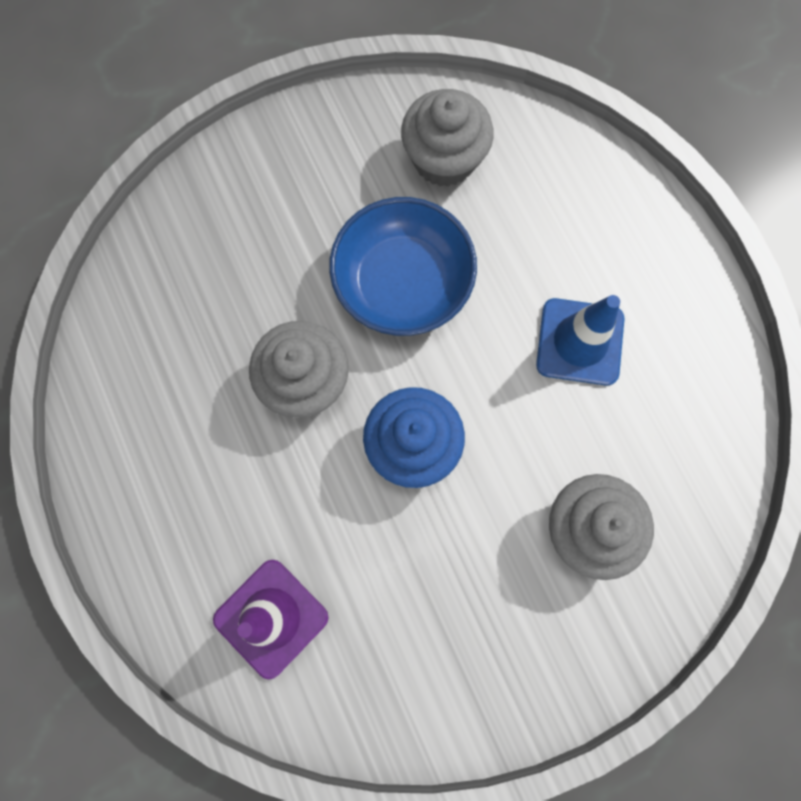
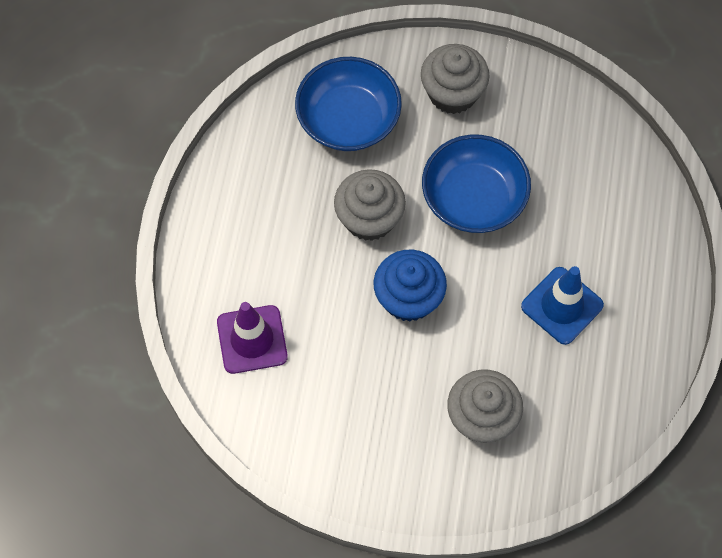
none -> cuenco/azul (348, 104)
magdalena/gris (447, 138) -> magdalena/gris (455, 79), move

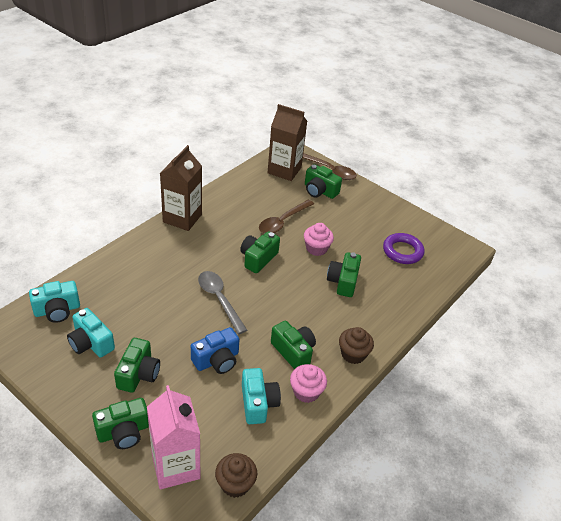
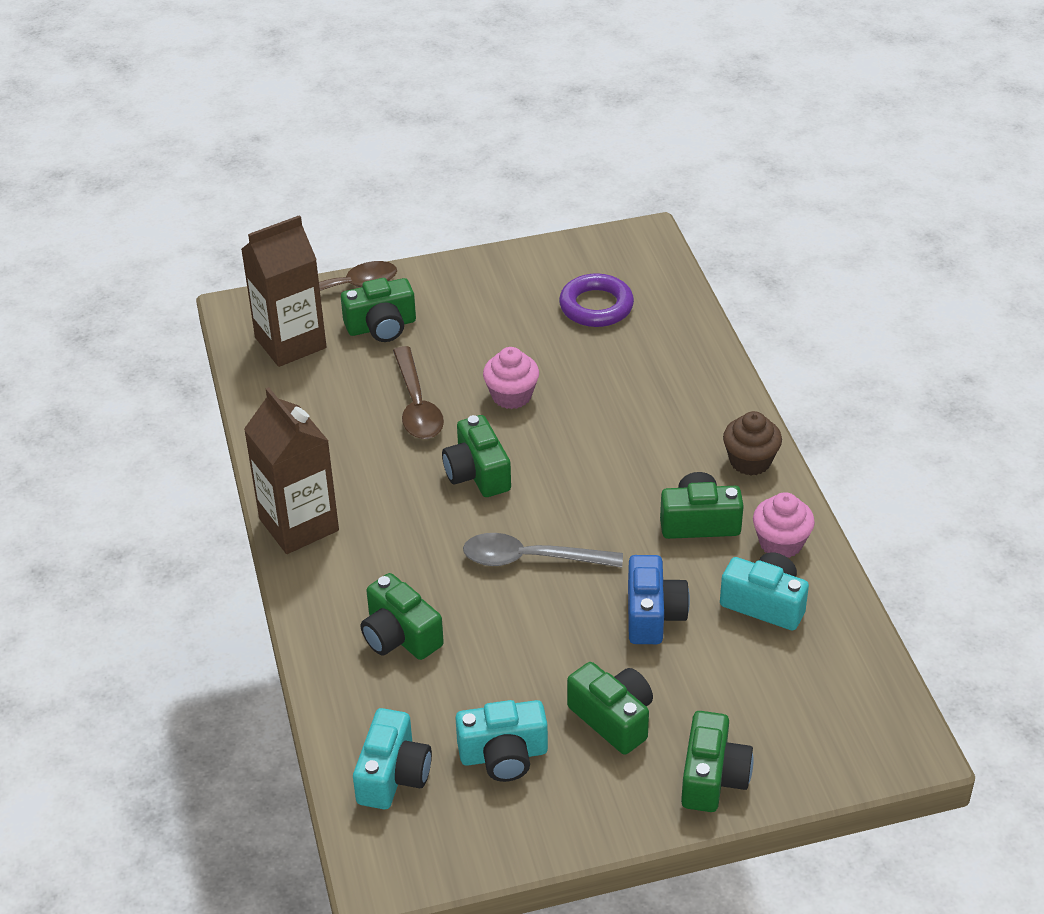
cartón de leche/rosa (173, 437) -> none
magdalena/marrón (236, 475) -> none
cámara/verde (344, 274) -> cámara/verde (402, 616), move

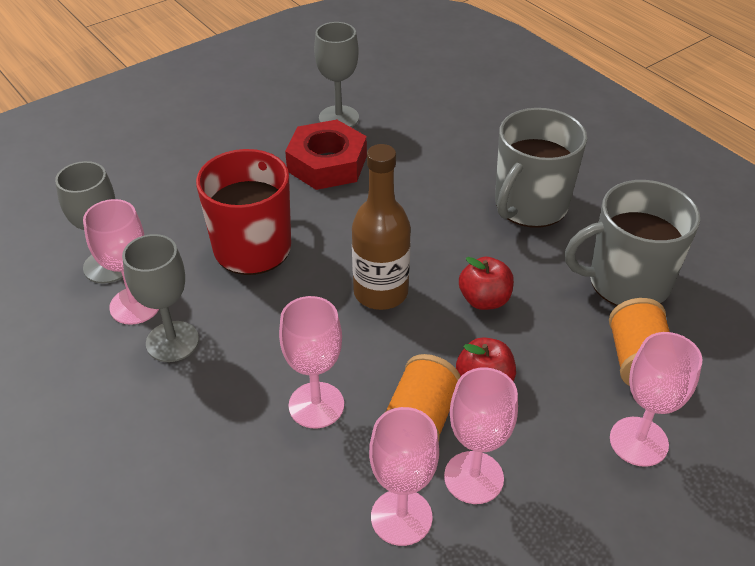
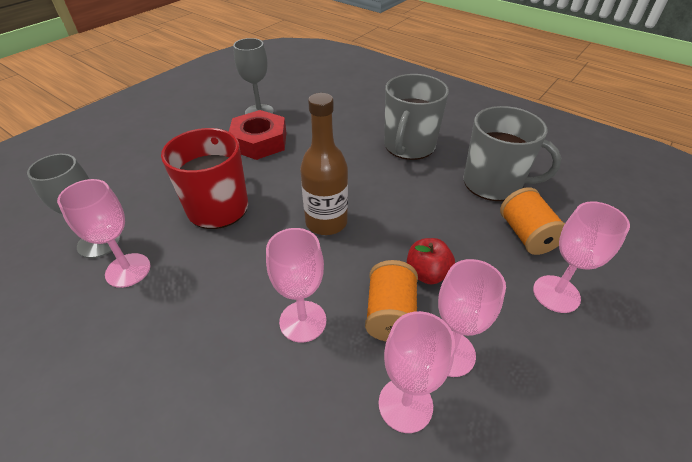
copa/gris (160, 298) -> none
manzana/rojo (486, 283) -> none
taza/gris (632, 243) -> taza/gris (512, 153), 135 degrees counterclockwise

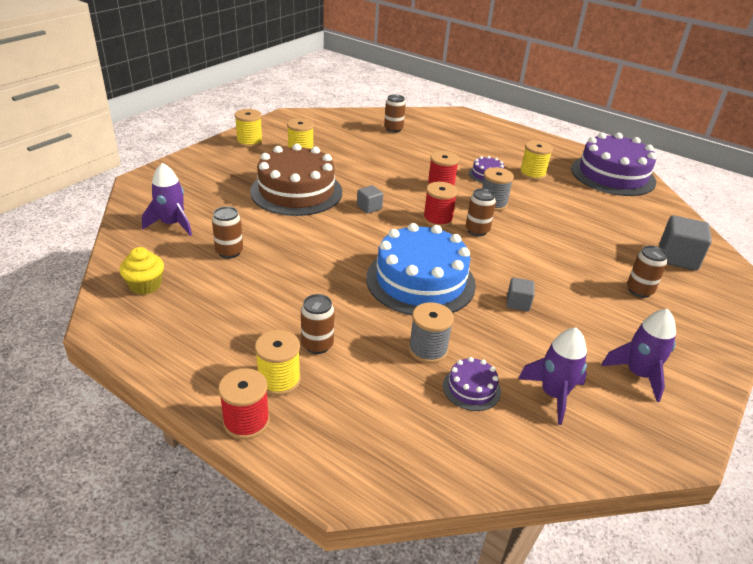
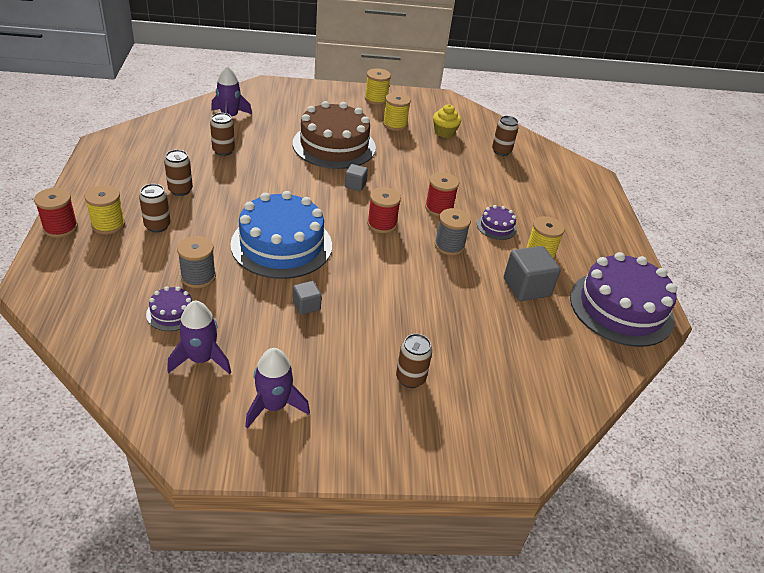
magdalena/amarillo (141, 271) -> magdalena/amarillo (447, 121), move
lata/marrón (481, 212) -> lata/marrón (178, 173), move
cubo/gris (685, 243) -> cubo/gris (532, 273), move

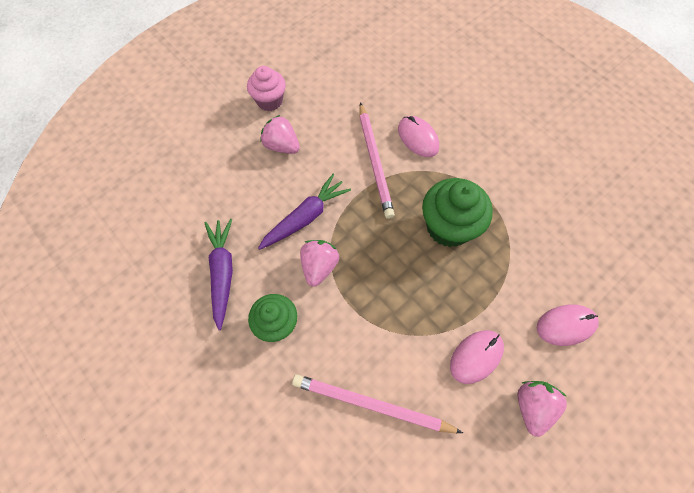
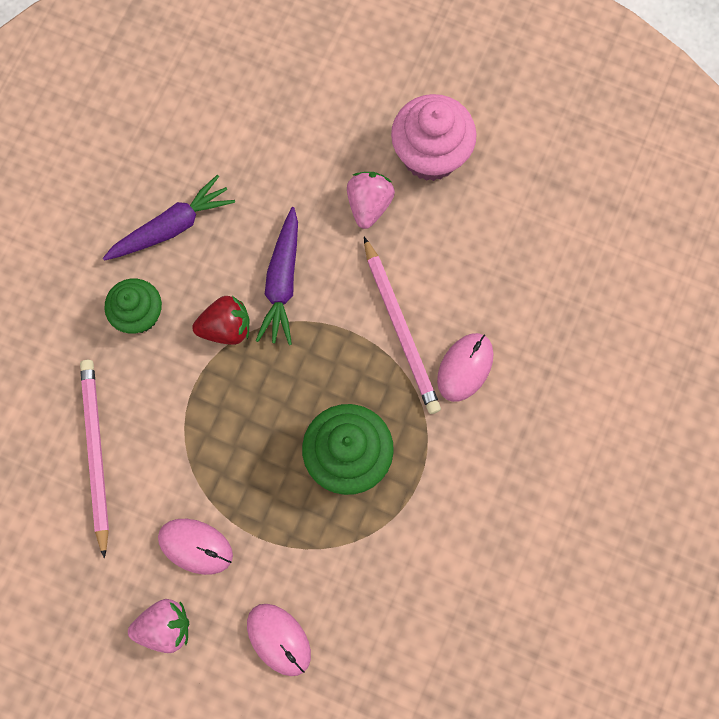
fresa/rosa (319, 263) -> fresa/rojo (221, 320)
zanahoria/morado (304, 212) -> zanahoria/morado (277, 276), 75 degrees clockwise
lápiz/rosa (377, 160) -> lápiz/rosa (402, 325), 75 degrees counterclockwise
magdalena/rosa (266, 88) -> magdalena/rosa (434, 137), x1.52

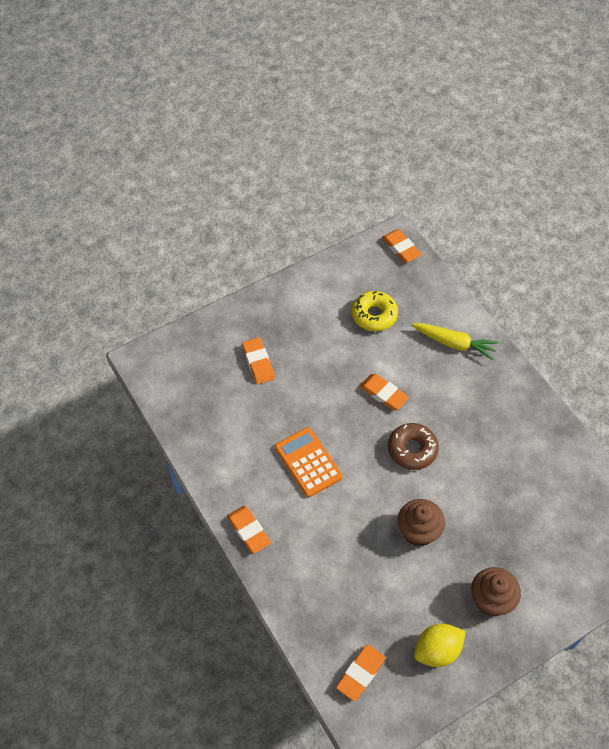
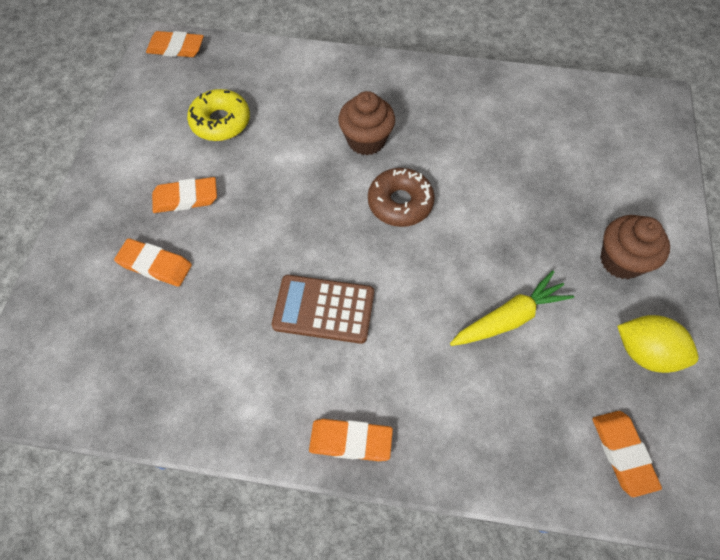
goma de borrar/naranja (384, 392) -> goma de borrar/naranja (184, 195), move
magdalena/marrón (421, 523) -> magdalena/marrón (366, 123), move
zanahoria/amarillo (455, 341) -> zanahoria/amarillo (512, 308), move
calculadora/naranja (308, 462) -> calculadora/marrón (323, 309)
limón/amarillo (440, 645) -> limón/amarillo (658, 344), 75 degrees counterclockwise

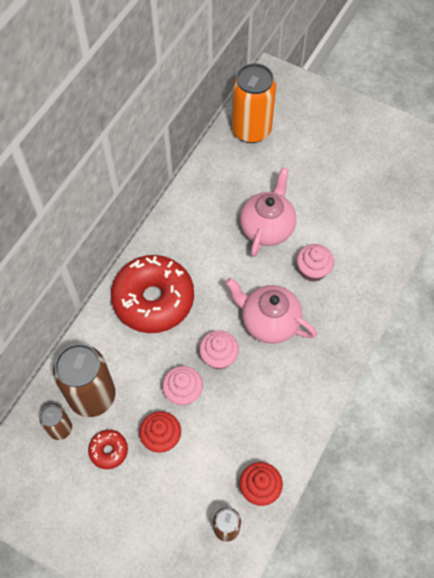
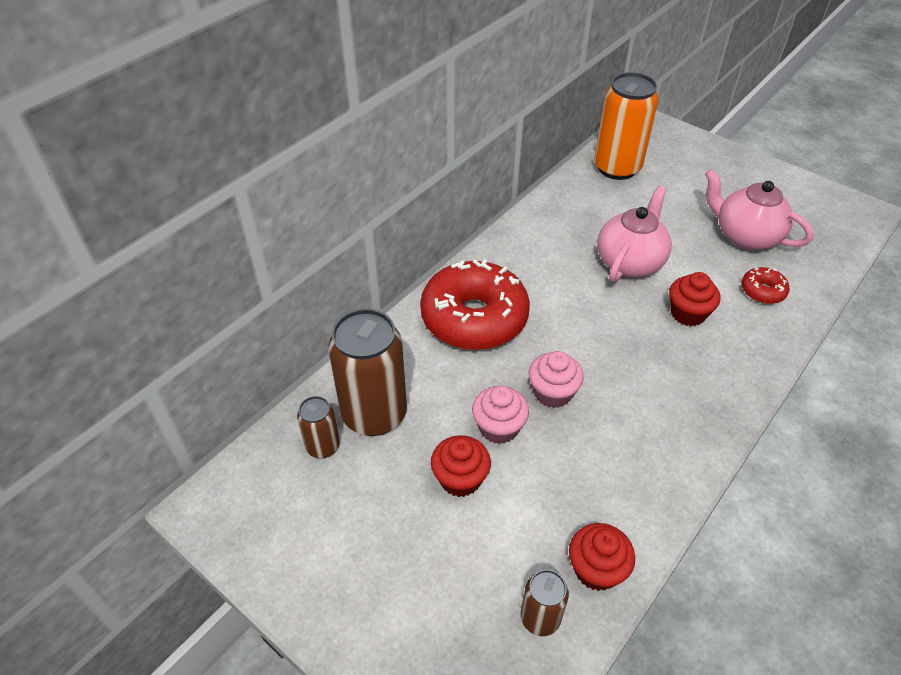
rosquilla/rojo (108, 449) -> rosquilla/rojo (765, 285), move
tetera/rosa (271, 311) -> tetera/rosa (759, 209), move
magdalena/rosa (315, 263) -> magdalena/rojo (694, 299)

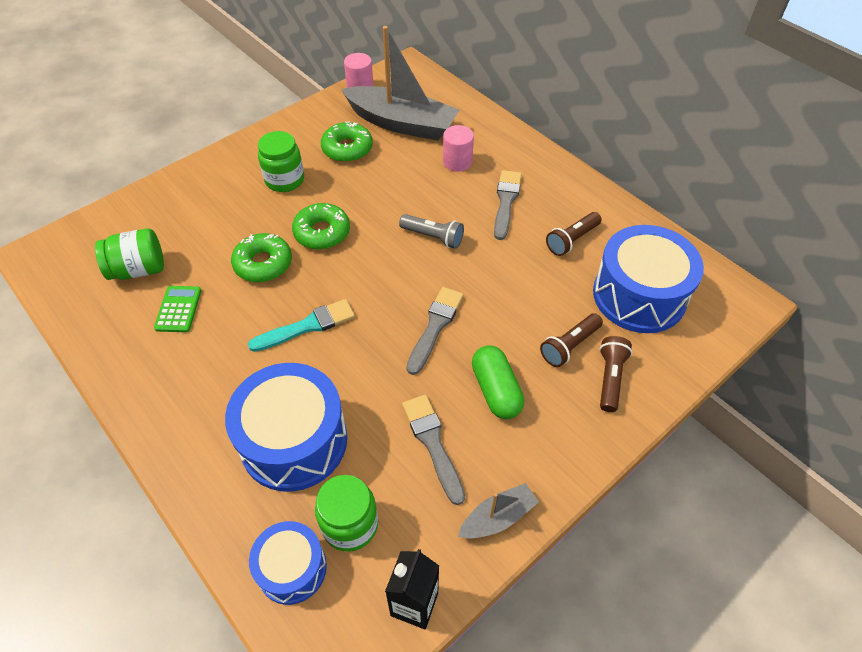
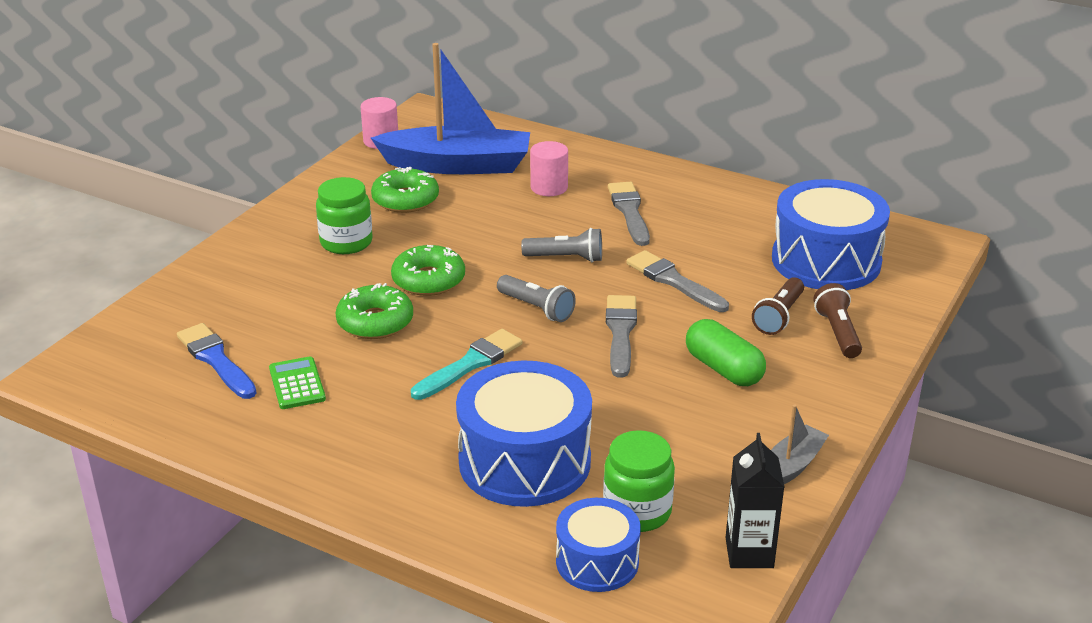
lámpara de mano/marrón (574, 234) -> none
none -> lámpara de mano/gris (536, 298)
pincel/gris (433, 450) -> pincel/gris (677, 281), move
tarro/verde (129, 254) -> pincel/azul (217, 361)
barco/gris (400, 83) -> barco/azul (450, 108)

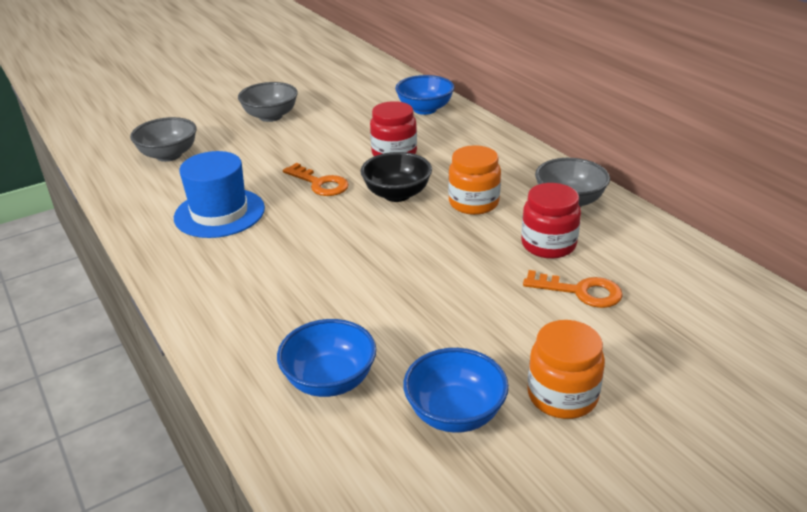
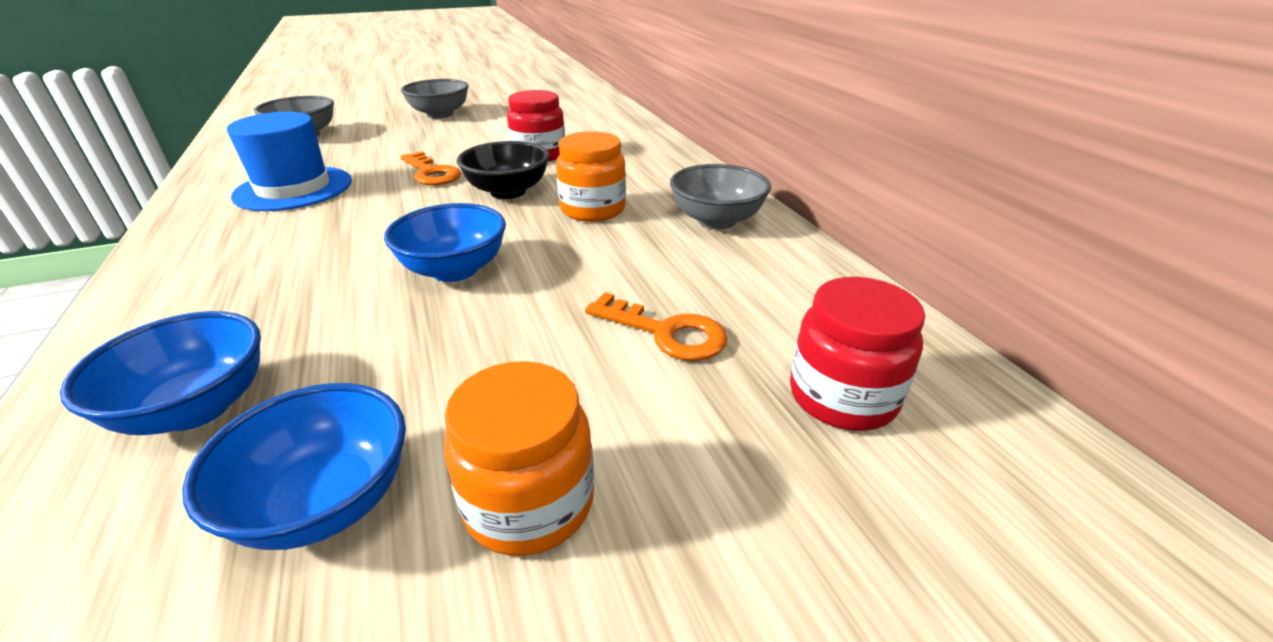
cuenco/azul (424, 95) -> cuenco/azul (445, 242), move
tarro/rojo (551, 221) -> tarro/rojo (857, 354), move

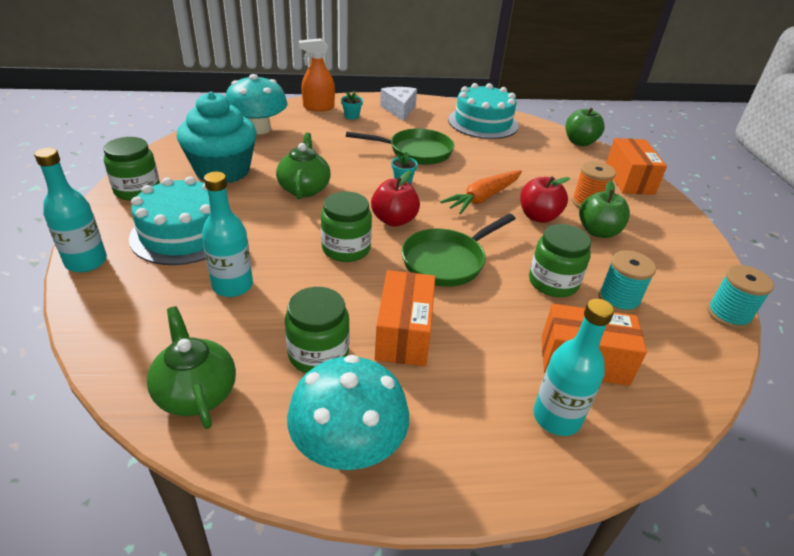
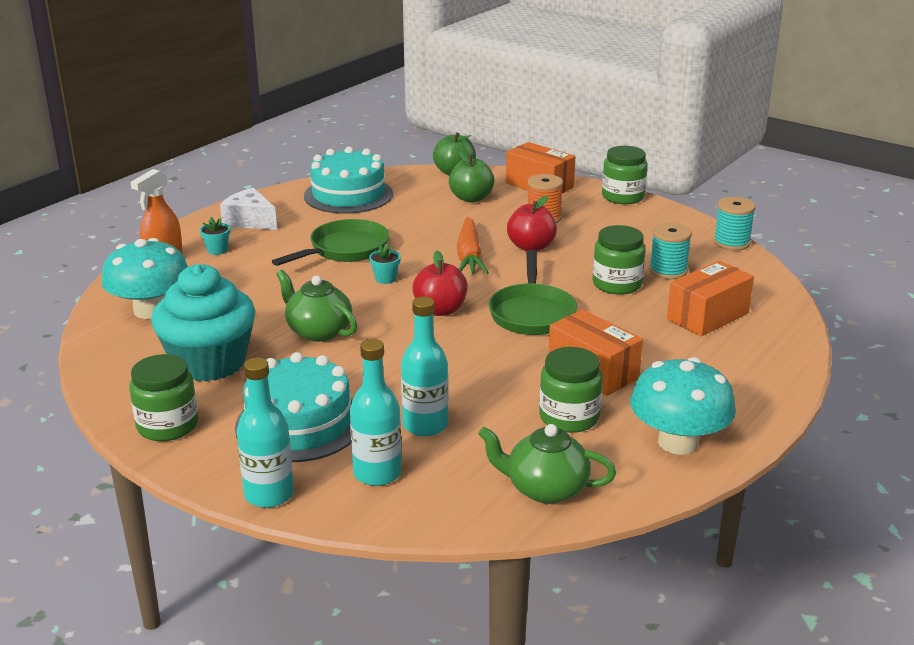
tarro/verde (346, 226) -> tarro/verde (625, 175), move
botella/turquesa (573, 367) -> botella/turquesa (376, 412), move
manzana/verde (604, 209) -> manzana/verde (471, 176), move

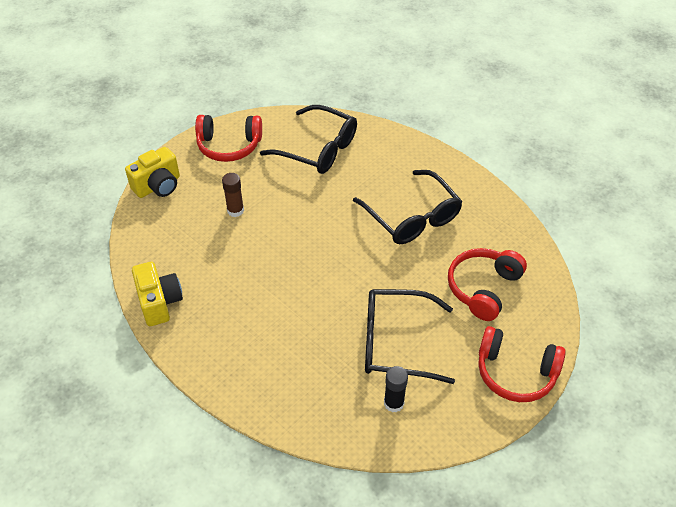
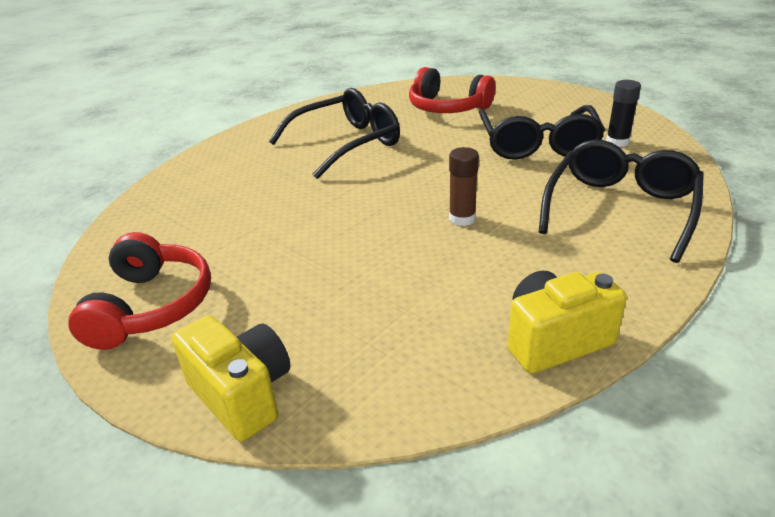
auriculares/rojo (522, 364) -> none
barra de pegamento/marrón (233, 195) -> barra de pegamento/marrón (464, 186), move
gafas/negro (308, 139) -> gafas/negro (621, 201), move

